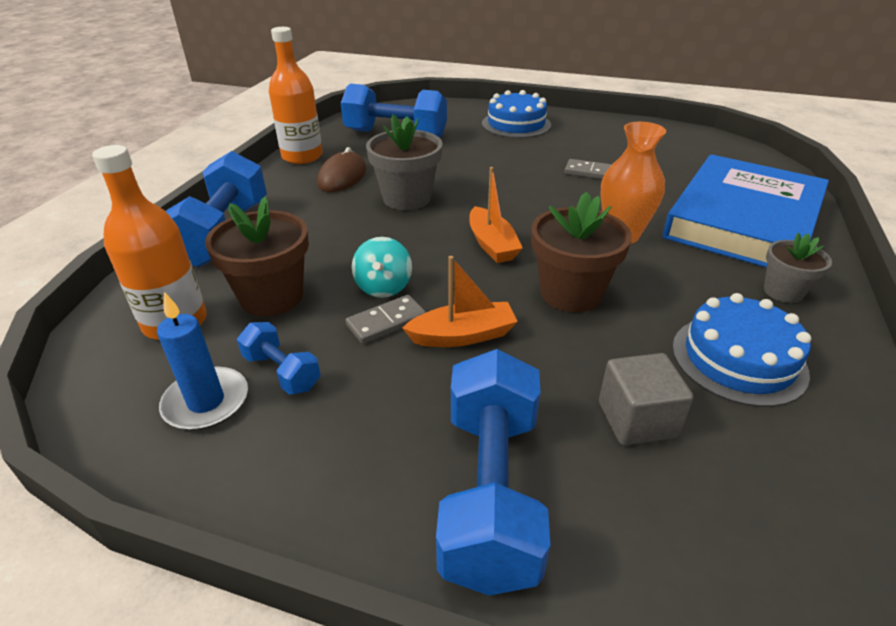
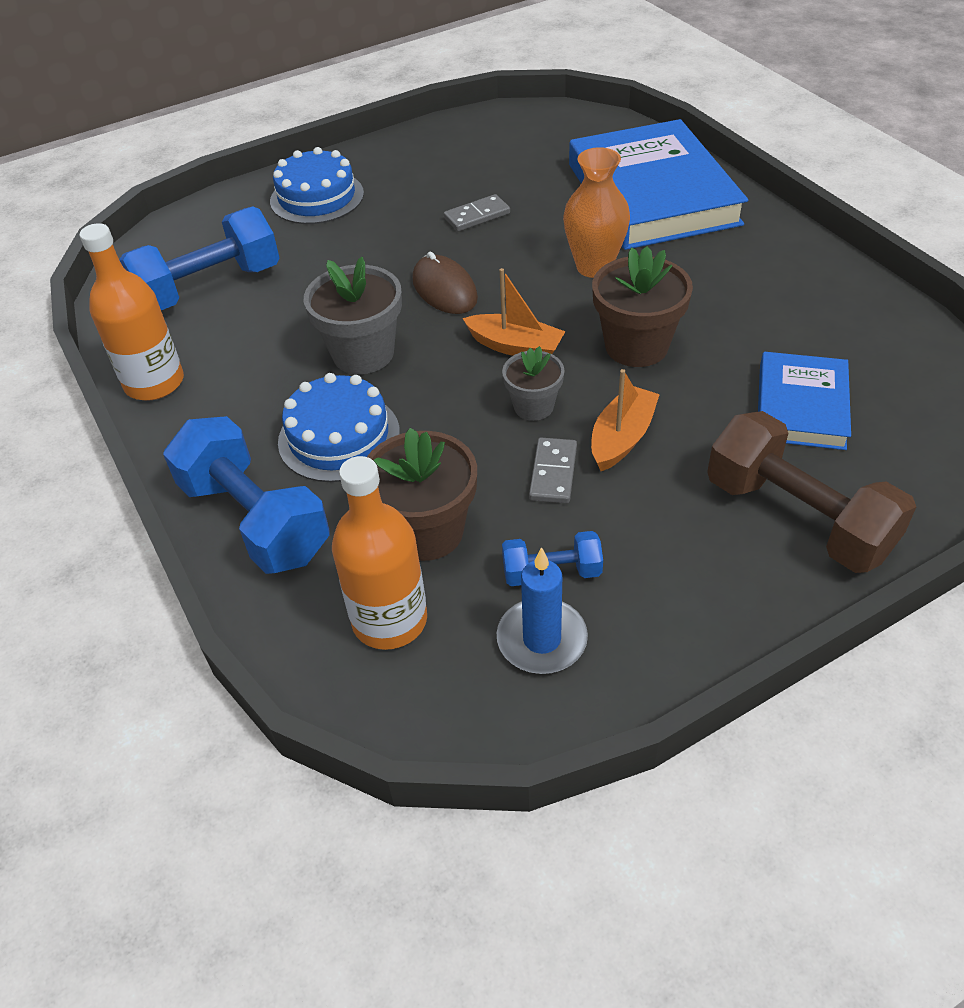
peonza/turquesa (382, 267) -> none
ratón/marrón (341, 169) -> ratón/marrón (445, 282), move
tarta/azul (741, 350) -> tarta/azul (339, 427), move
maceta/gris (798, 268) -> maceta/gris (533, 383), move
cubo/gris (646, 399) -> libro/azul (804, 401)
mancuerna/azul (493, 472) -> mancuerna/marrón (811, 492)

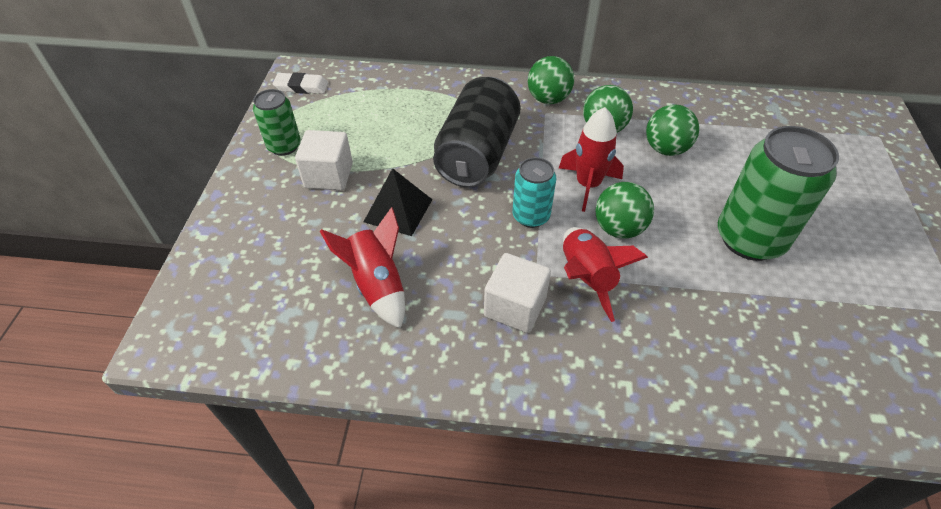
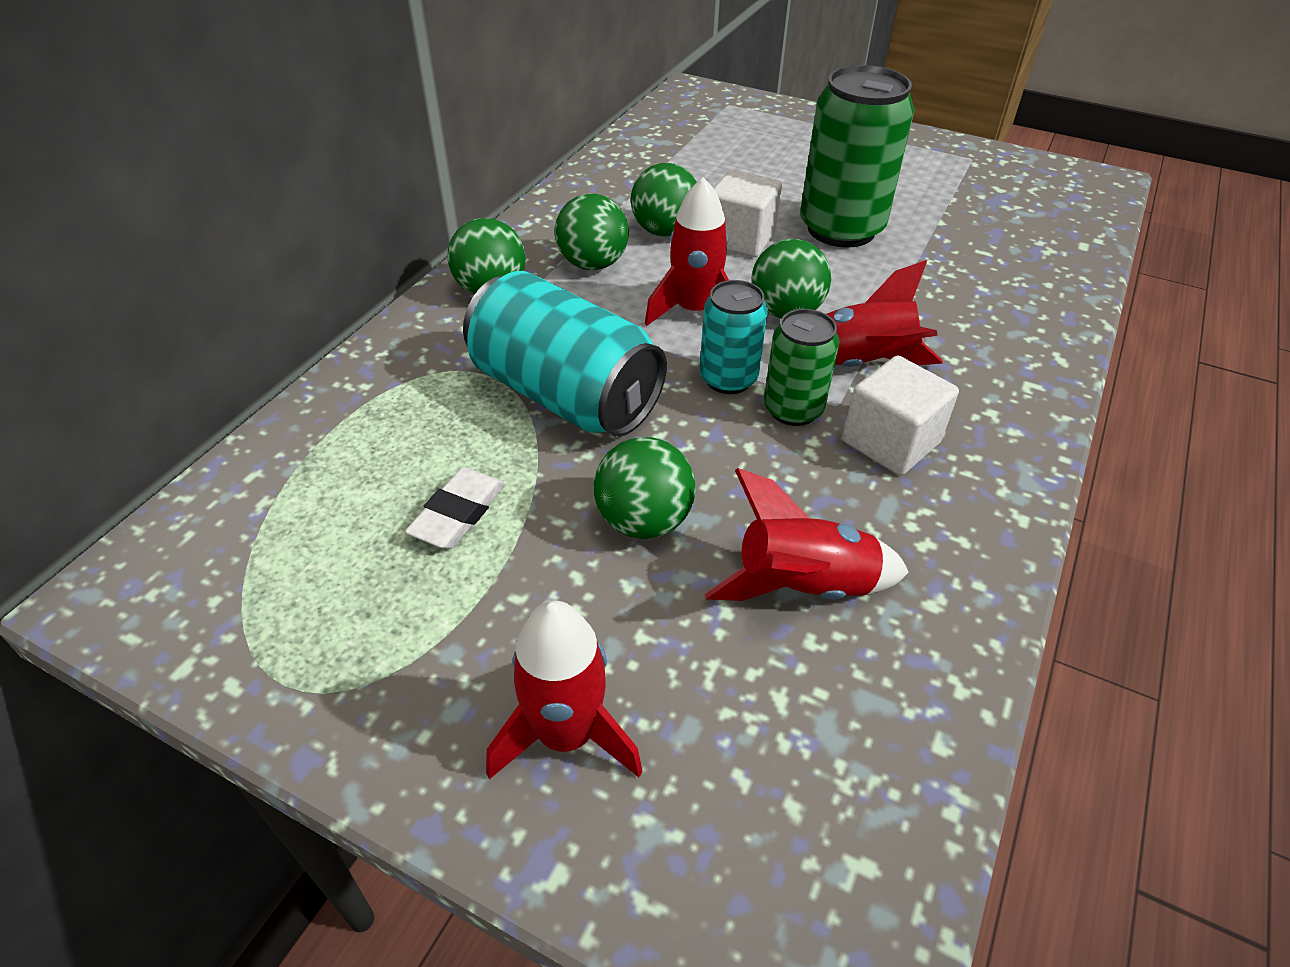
none -> cohete/rojo (564, 689)
lata/verde (277, 122) -> lata/verde (801, 367), move
goma de borrar/blanco (300, 83) -> goma de borrar/blanco (455, 508), move
cubo/blanco (324, 160) -> cubo/blanco (748, 213), move
pirámide/negro (398, 202) -> pelota/verde (644, 488)
lata/negro (477, 132) -> lata/turquesa (565, 354)

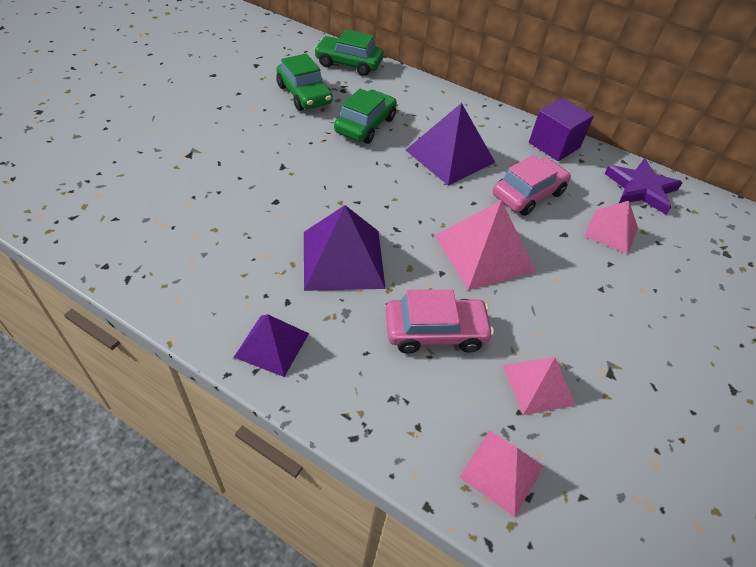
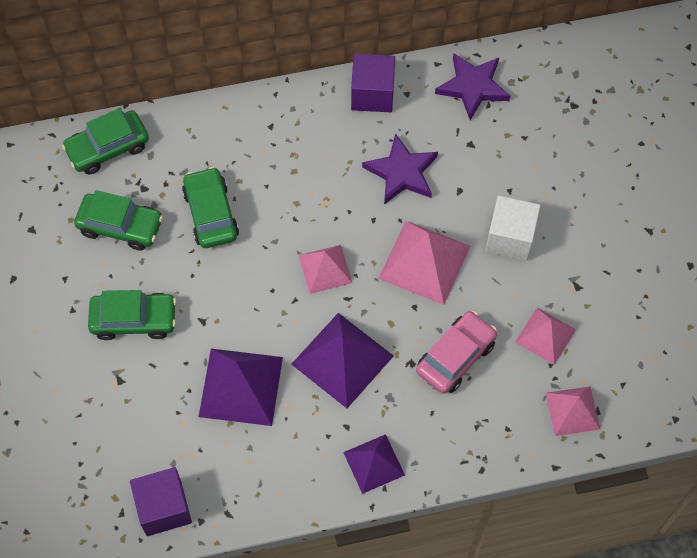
none -> coche/verde (132, 315)
none -> cubo/morado (161, 501)
none -> cubo/blanco (513, 228)
pirámide/morado (450, 144) -> pirámide/morado (241, 387), move
pirámide/rosa (611, 227) -> pirámide/rosa (325, 269), move
coche/rosa (532, 185) -> estrella/morado (400, 169)

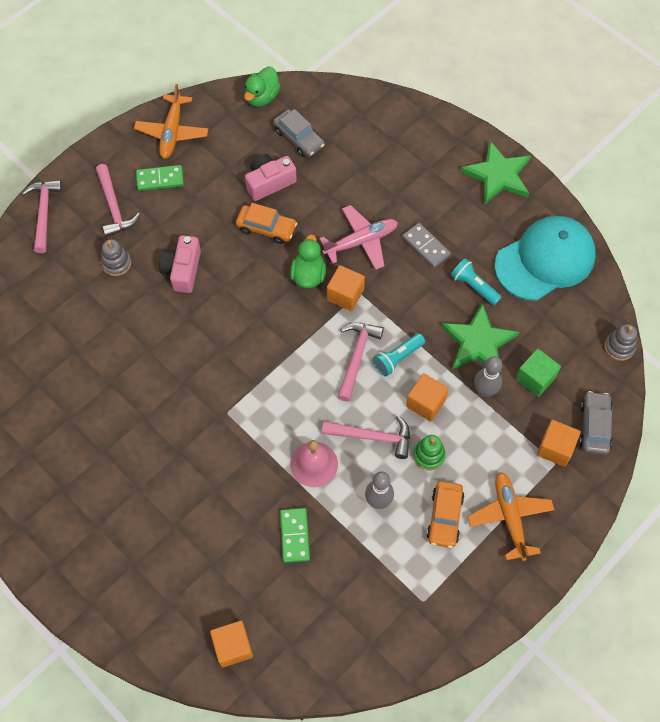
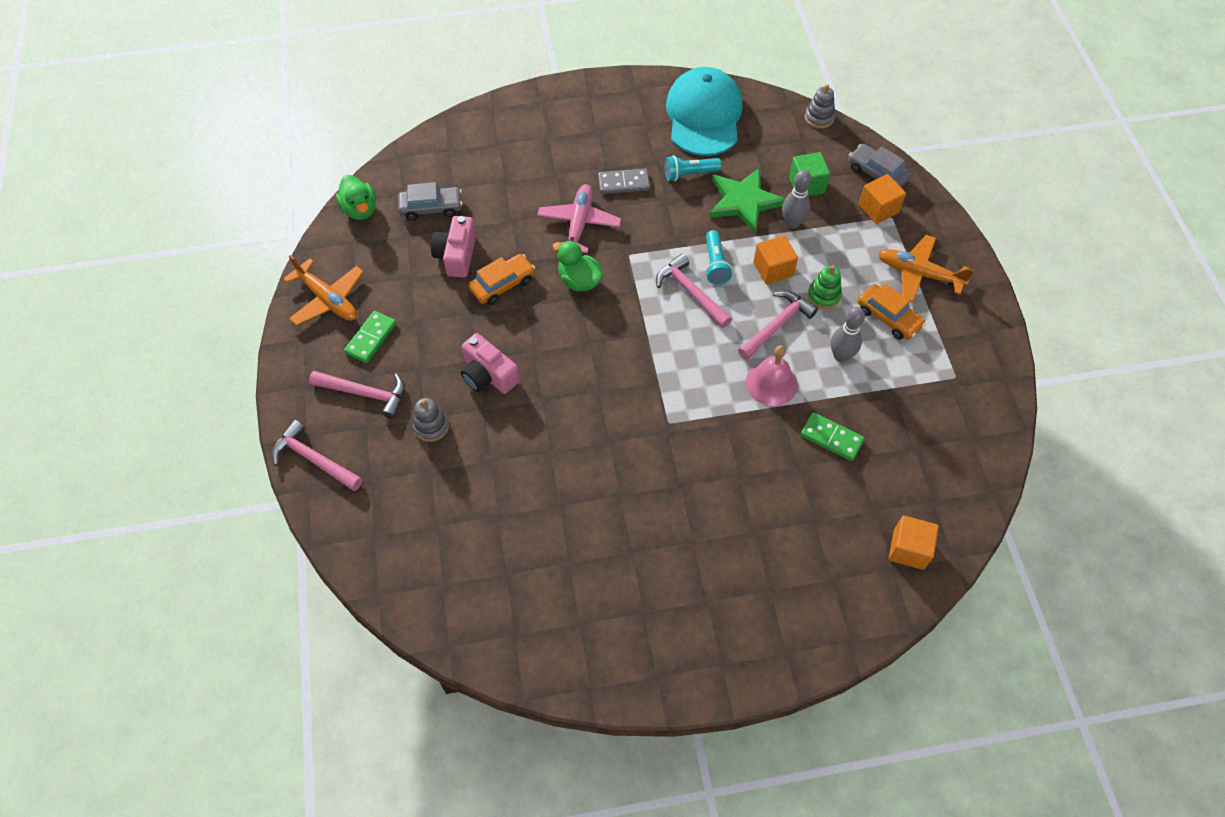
cubo/naranja (346, 288) -> none
estrella/verde (495, 173) -> none

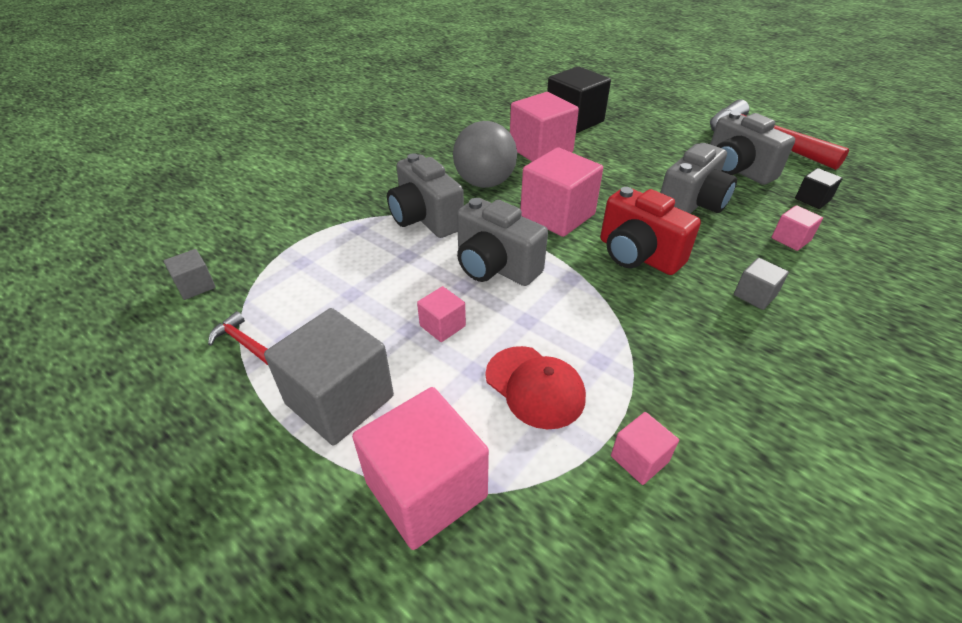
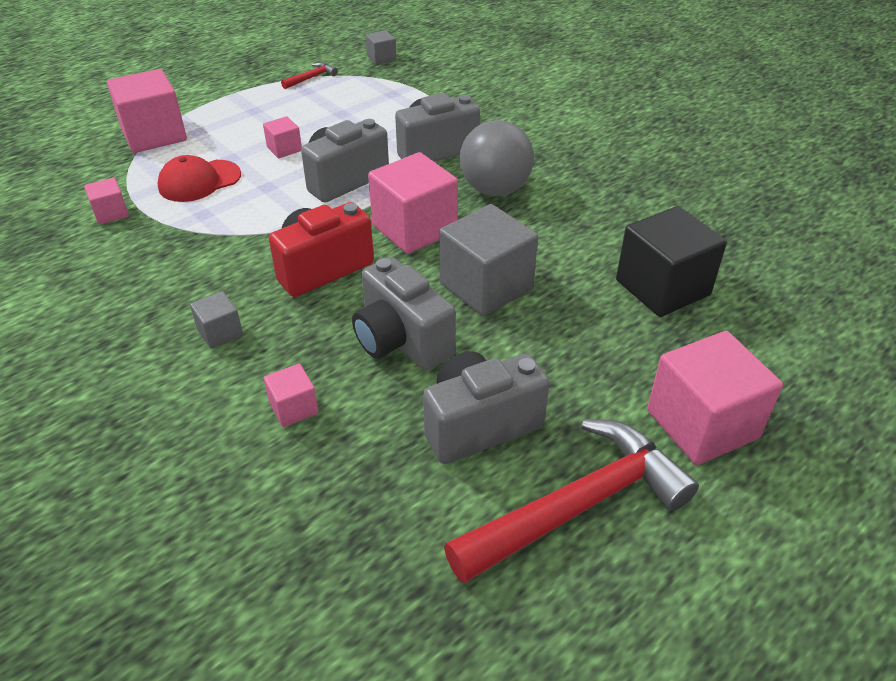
cubo/negro (819, 188) -> none
cubo/gris (329, 376) -> cubo/gris (488, 260), move
cubo/rosa (544, 127) -> cubo/rosa (715, 398), move

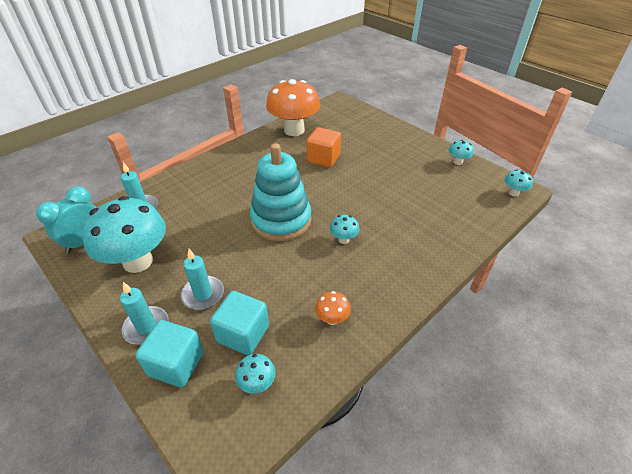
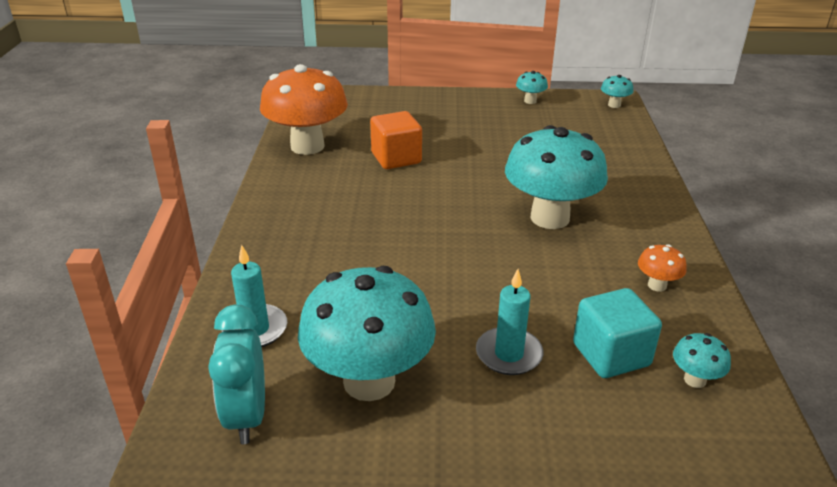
vela/turquesa (144, 313) -> none
cubo/turquesa (169, 353) -> none
juguete apilable/turquesa (280, 192) -> none
seta/turquesa (344, 229) -> seta/turquesa (556, 177), x2.39

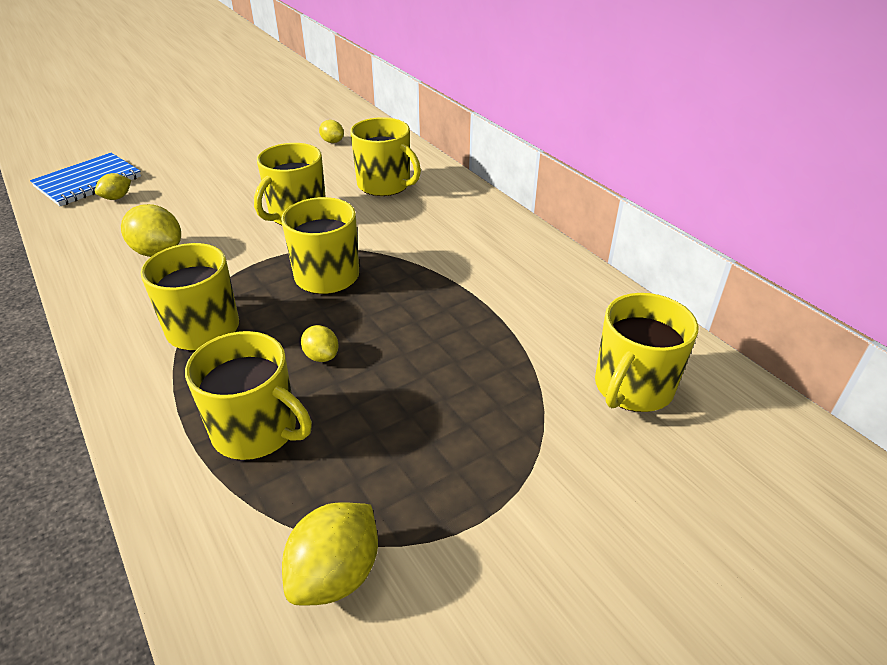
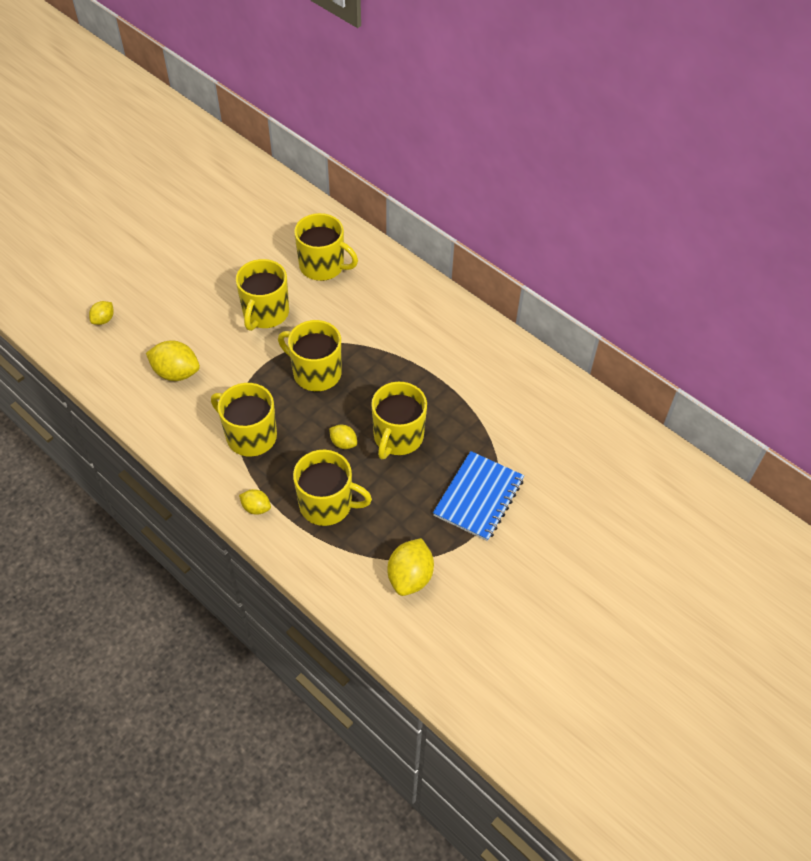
cuaderno/azul (85, 179) -> cuaderno/azul (478, 496), move
limón/amarillo (331, 131) -> limón/amarillo (255, 502), move
taza/amarillo (646, 352) -> taza/amarillo (399, 420), move

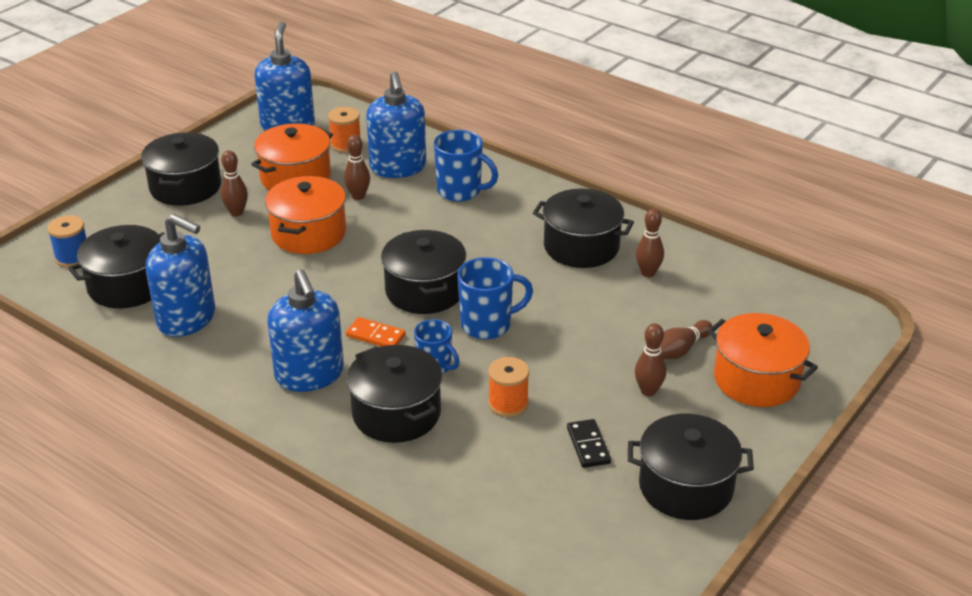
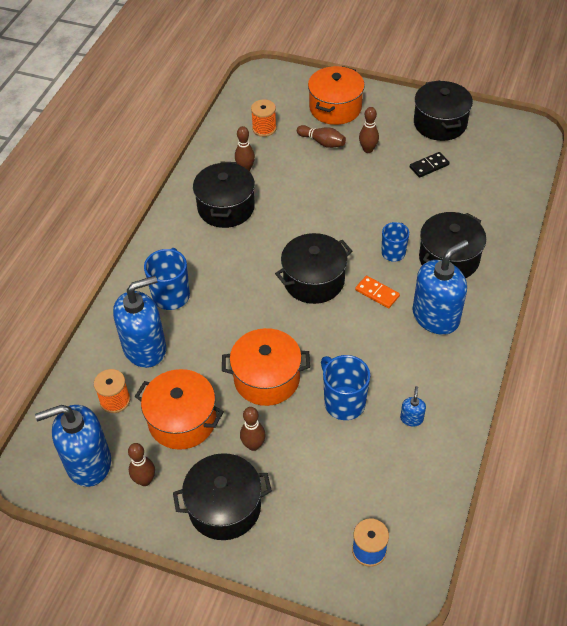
olla/negro (116, 266) -> none
bolo/marrón (357, 167) -> bolo/marrón (141, 464), move
taza/azul (495, 298) -> taza/azul (345, 387), move
carrete/naranja (508, 387) -> carrete/naranja (263, 118), move
ficha de dominó/naranja (376, 332) -> ficha de dominó/naranja (377, 292), 60 degrees counterclockwise
dispensador de jabón/azul (180, 275) -> dispensador de jabón/azul (413, 406), x0.41

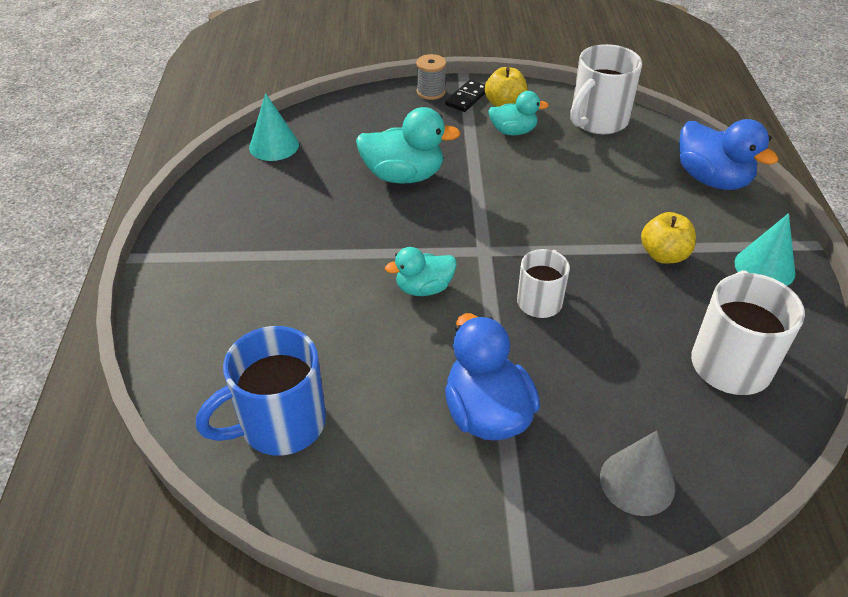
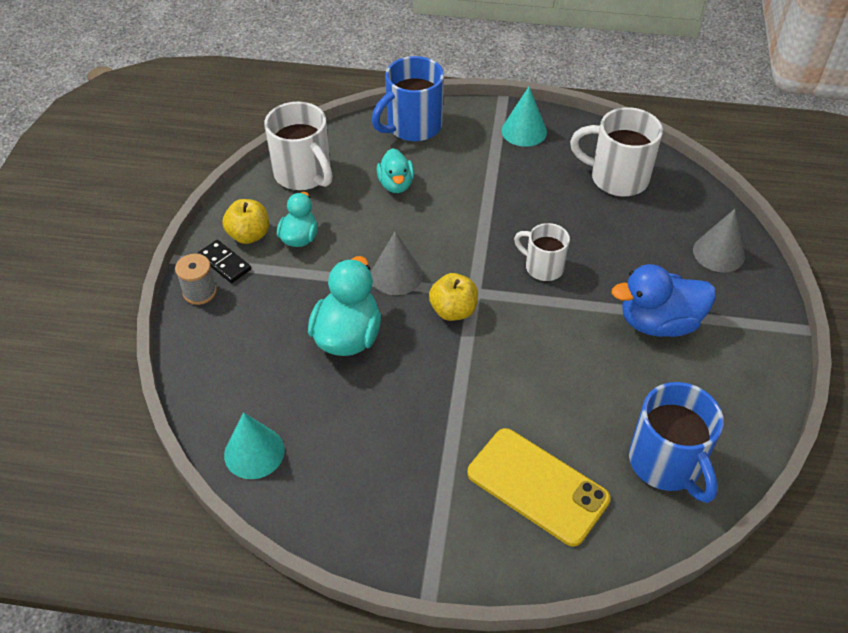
none -> cono/gris (397, 263)
none -> móvil/amarillo (539, 487)
pato/turquesa (421, 271) -> pato/turquesa (395, 170), move
manzana/amarillo (668, 237) -> manzana/amarillo (453, 297), move
pato/azul (728, 154) -> taza/azul (408, 99)

